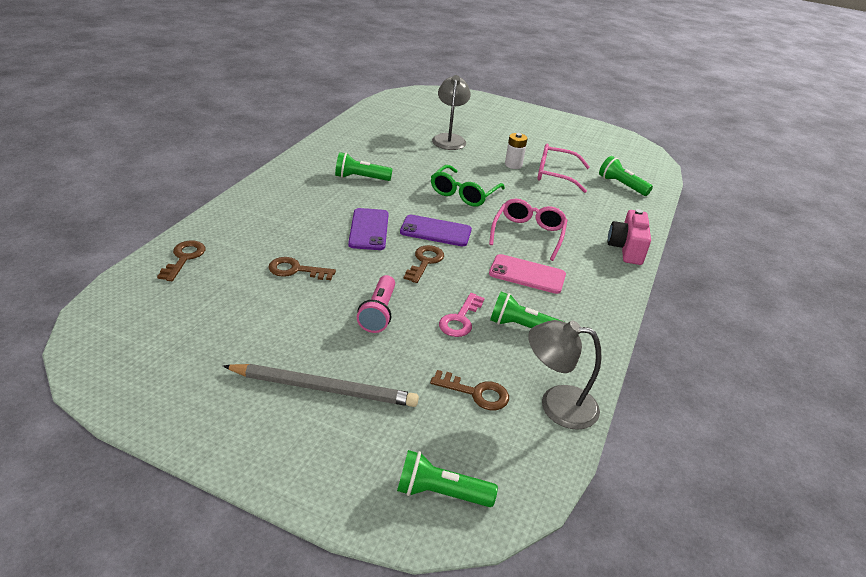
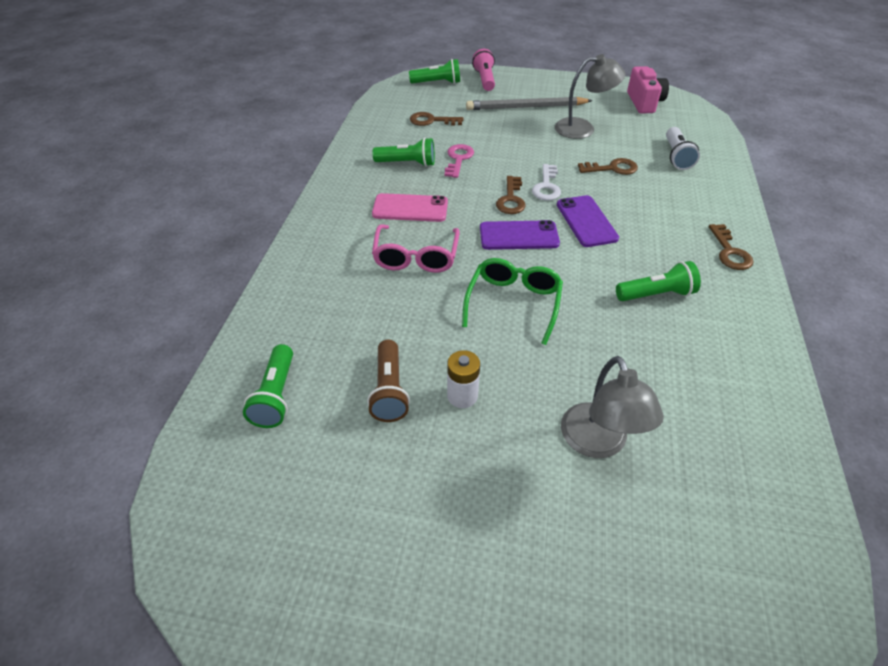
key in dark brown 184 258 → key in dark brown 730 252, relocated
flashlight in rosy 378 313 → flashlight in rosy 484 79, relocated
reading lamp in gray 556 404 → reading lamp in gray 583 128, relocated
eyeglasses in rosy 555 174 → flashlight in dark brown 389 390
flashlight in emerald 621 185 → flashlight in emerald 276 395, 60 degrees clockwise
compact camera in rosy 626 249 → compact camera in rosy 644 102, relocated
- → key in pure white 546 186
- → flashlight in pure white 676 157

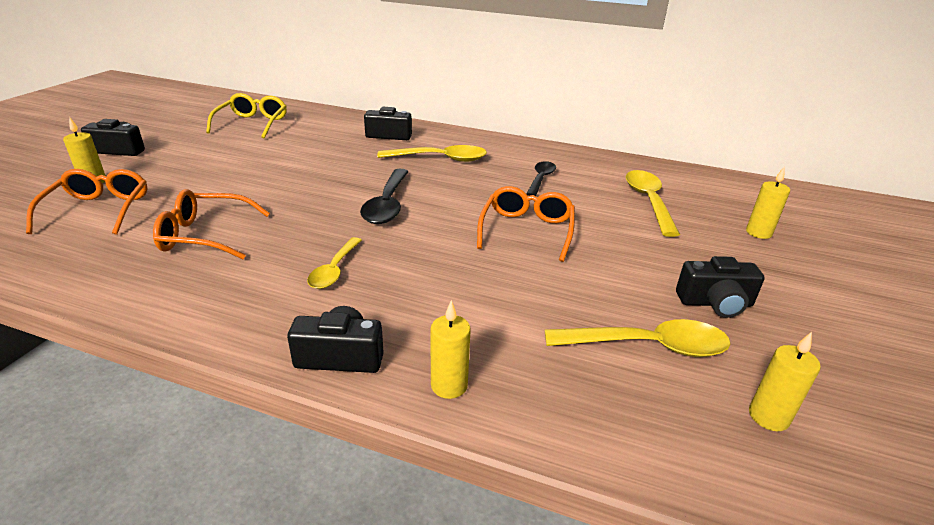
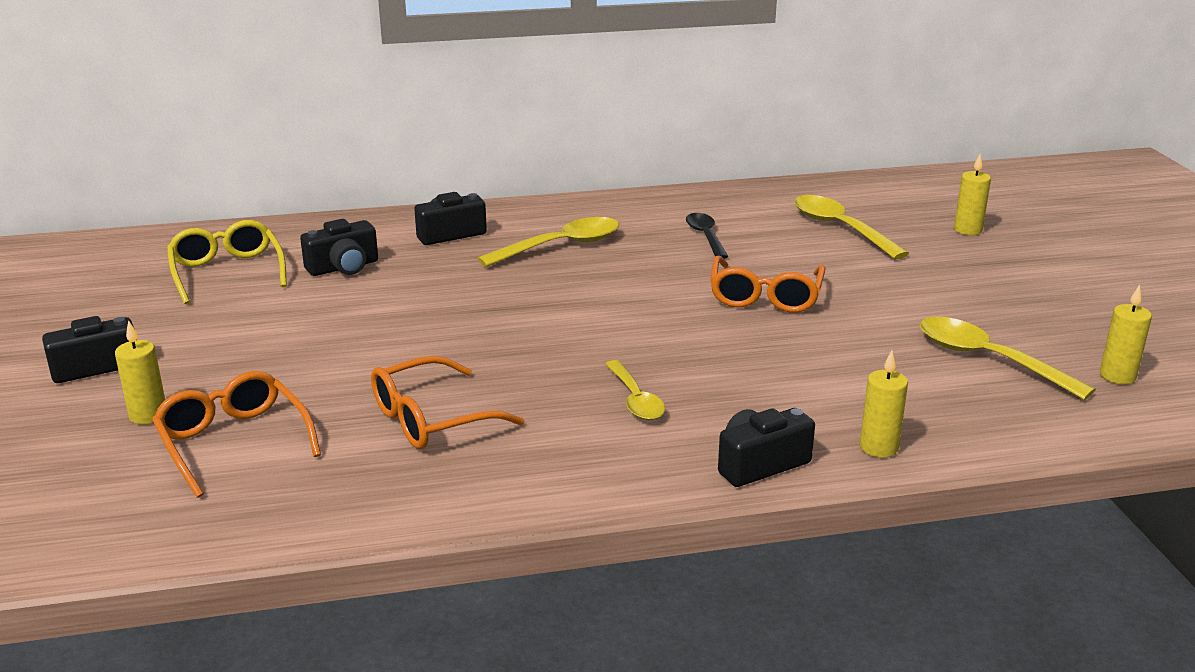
tablespoon in ebony 387 205 → -
eyeglasses in orange-coloured 526 230 → eyeglasses in orange-coloured 765 296, 150 degrees counterclockwise
tablespoon in bright yellow 648 346 → tablespoon in bright yellow 988 359, 105 degrees counterclockwise
compact camera in ebony 715 303 → compact camera in ebony 343 267, relocated

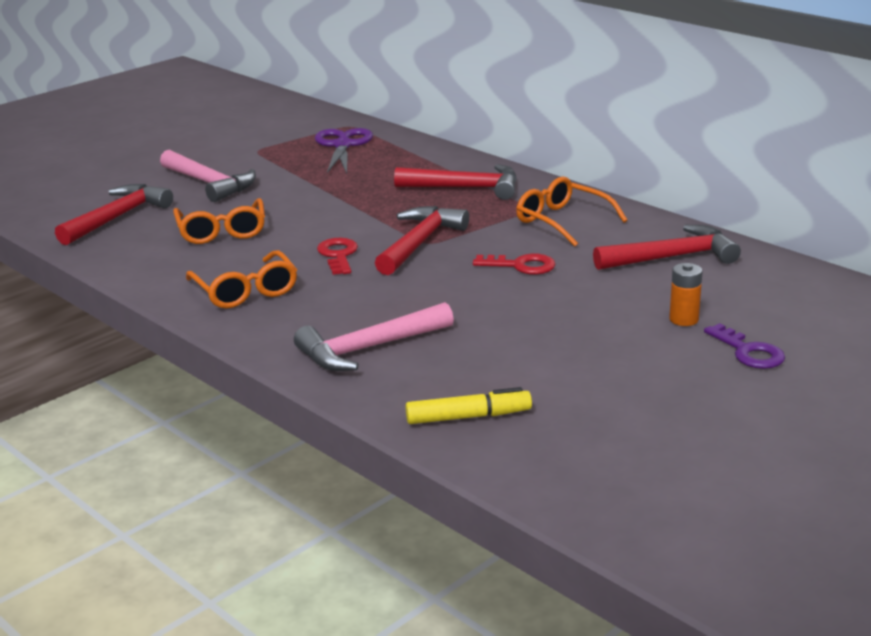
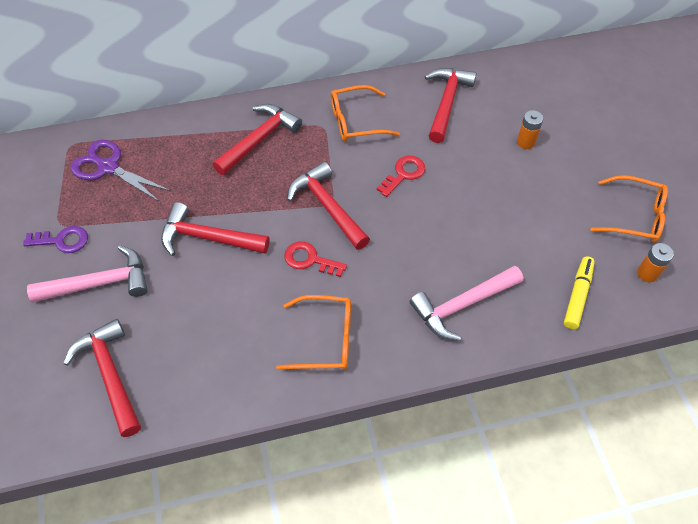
eyeglasses in orange-coloured 222 231 → eyeglasses in orange-coloured 634 216, relocated
carpenter's hammer in rosy 368 348 → carpenter's hammer in rosy 462 305, 60 degrees clockwise
key in purple 749 352 → key in purple 62 240, relocated
- → carpenter's hammer in crimson 208 238
- → battery in orange-coloured 647 273

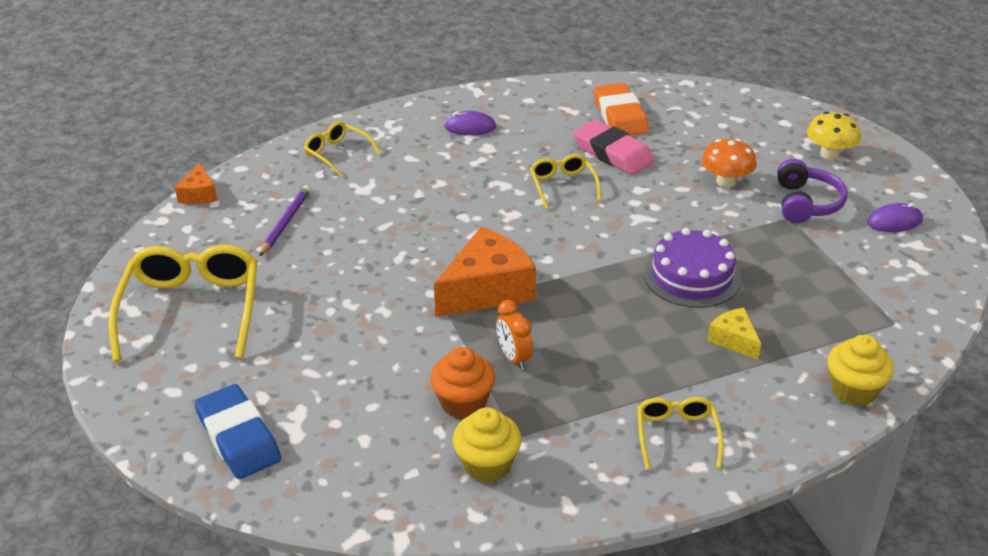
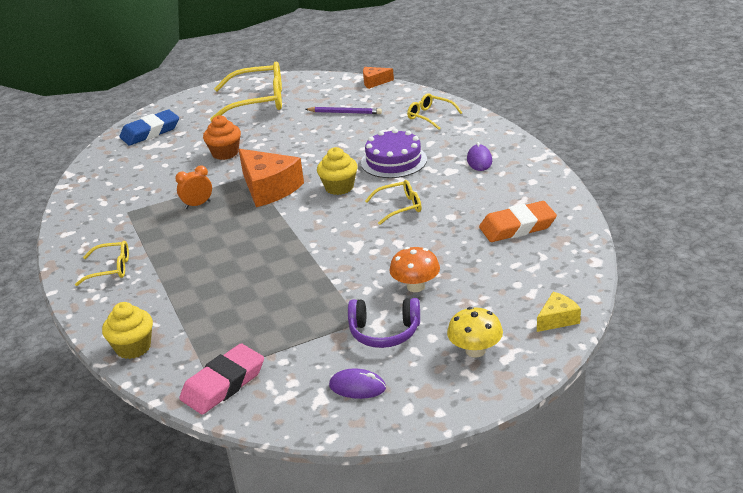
eyeglasses in bright yellow 337 154 → eyeglasses in bright yellow 430 116, 90 degrees counterclockwise
fairy cake in orange-coloured 463 403 → fairy cake in orange-coloured 225 153, relocated
fairy cake in bright yellow 487 464 → fairy cake in bright yellow 339 187, relocated
pencil eraser in rosy 612 153 → pencil eraser in rosy 223 384, relocated
gateau in purple 692 276 → gateau in purple 394 161, relocated
piece of cheese in bright yellow 734 340 → piece of cheese in bright yellow 557 319, relocated
mouse in purple 894 221 → mouse in purple 357 387, 60 degrees counterclockwise

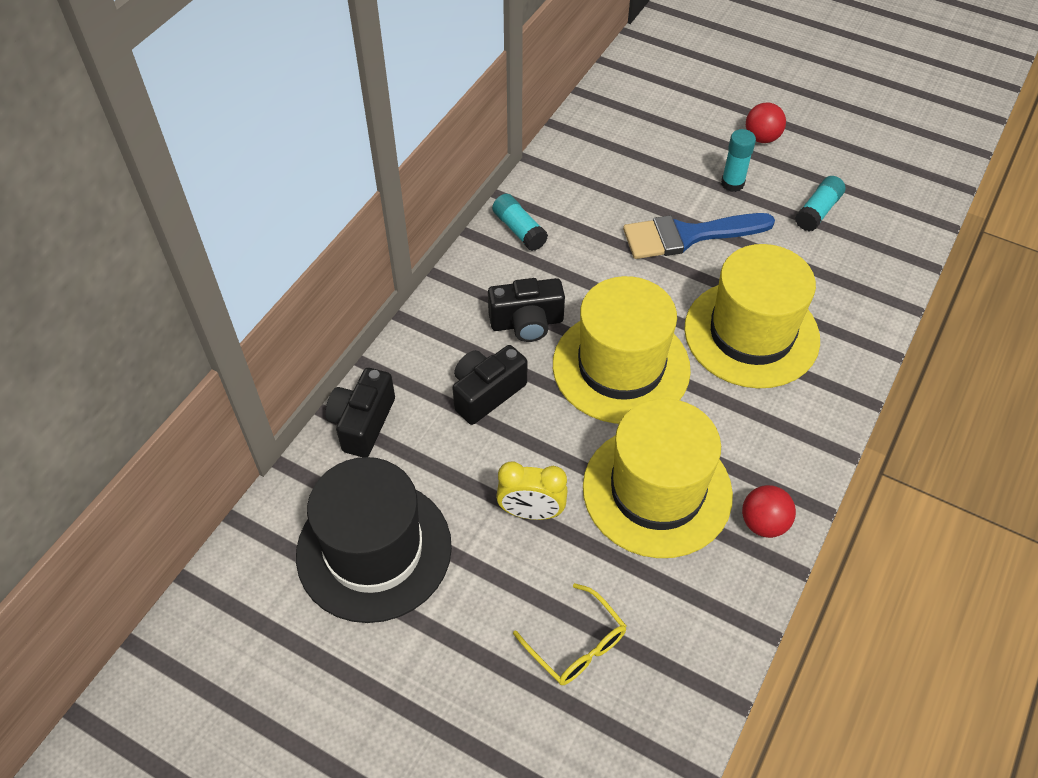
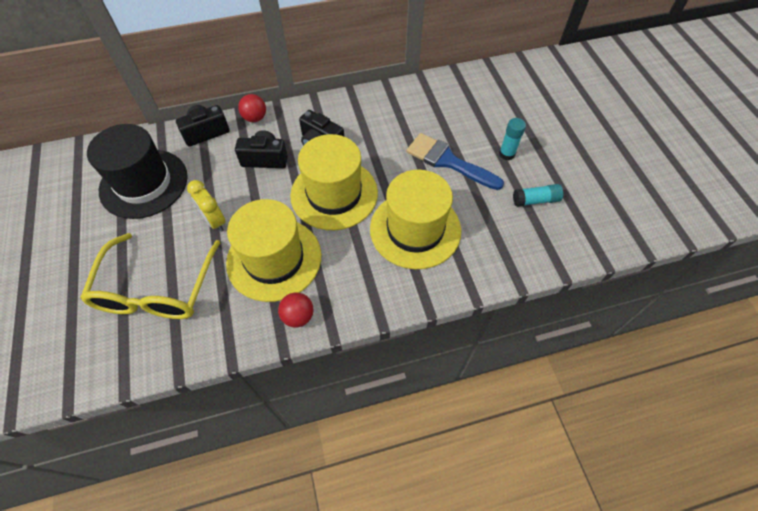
glue in aqua 519 230 → -
eyeglasses in bright yellow 576 644 → eyeglasses in bright yellow 157 288, x2.00
ball in crimson 761 138 → ball in crimson 255 118, relocated

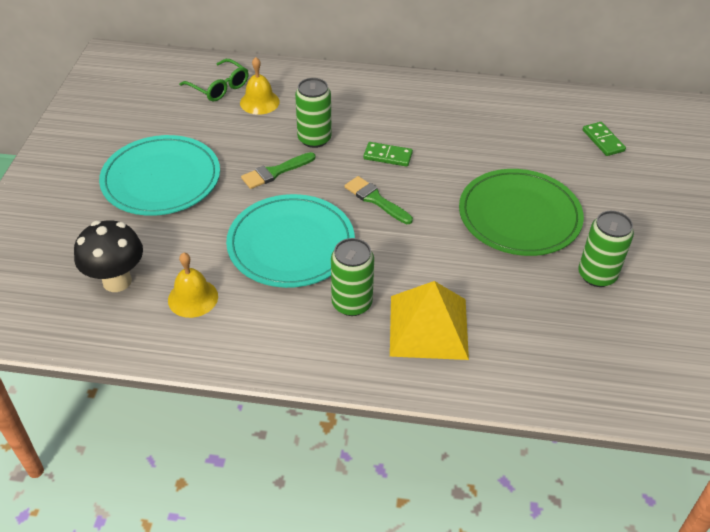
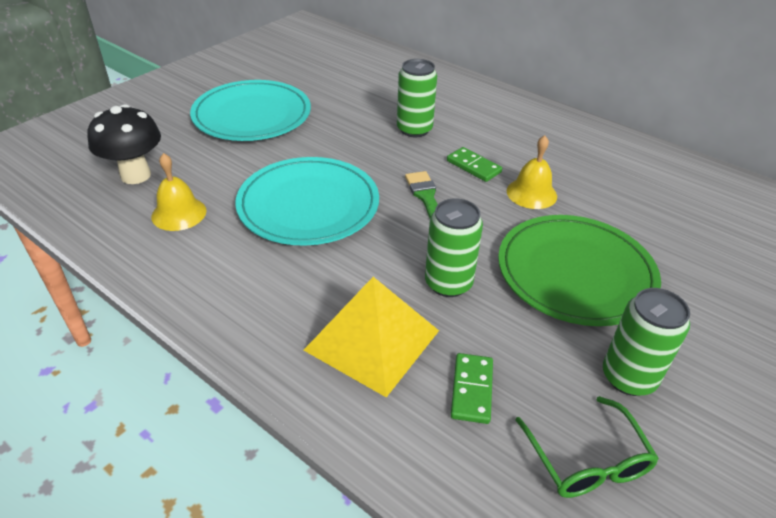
eyeglasses in emerald 219 87 → eyeglasses in emerald 587 460, relocated
school bell in bright yellow 259 102 → school bell in bright yellow 531 193, relocated
brush in emerald 275 172 → -
can in emerald 352 303 → can in emerald 448 283, relocated
domino tile in emerald 603 140 → domino tile in emerald 471 390, relocated

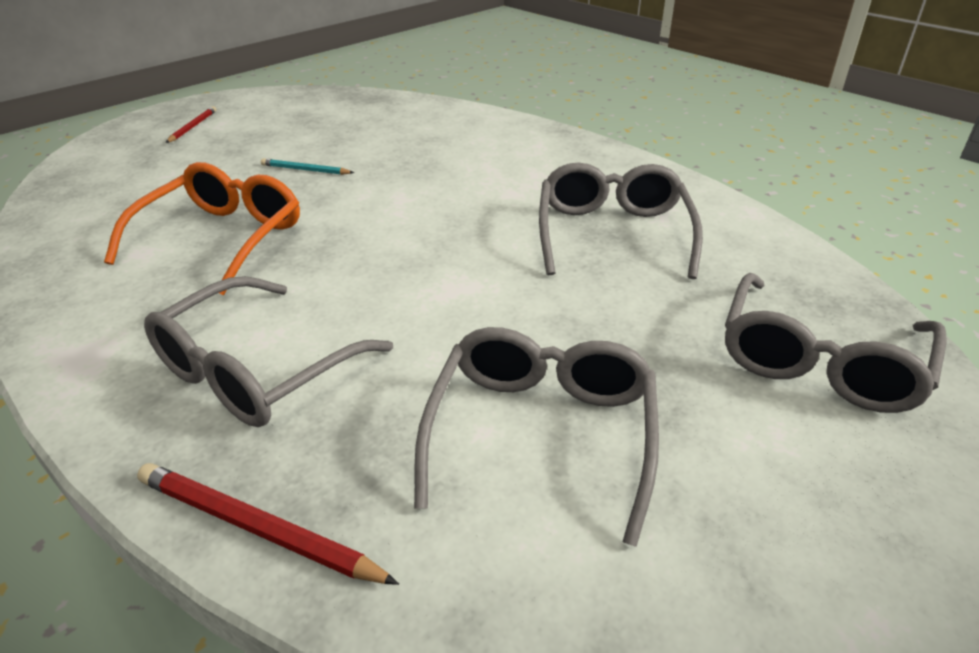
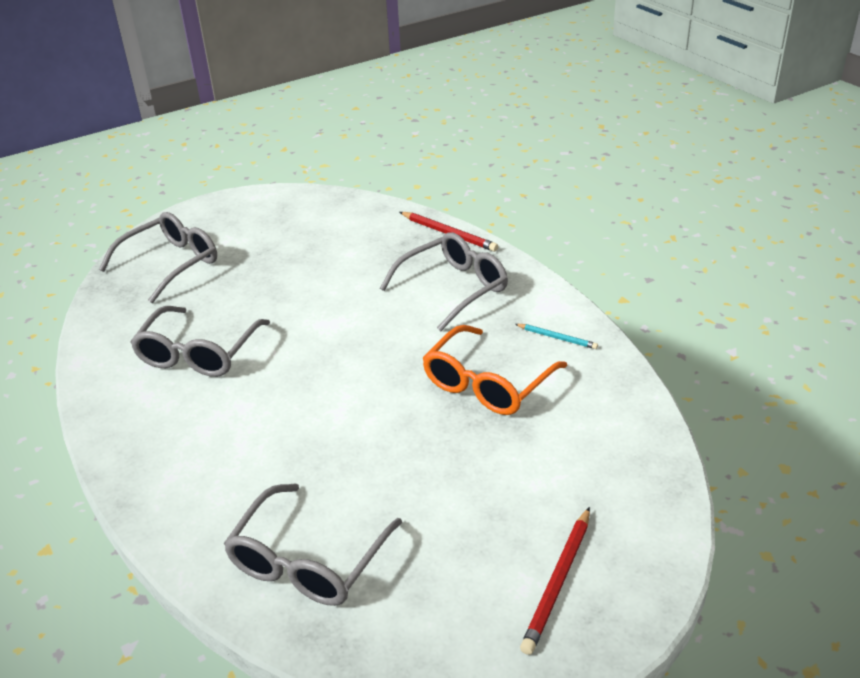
wooden pencil in crimson 193 127 → wooden pencil in crimson 558 581, x1.63
wooden pencil in aqua 305 170 → wooden pencil in aqua 557 338, relocated
eyeglasses in gray 541 434 → eyeglasses in gray 308 561, relocated

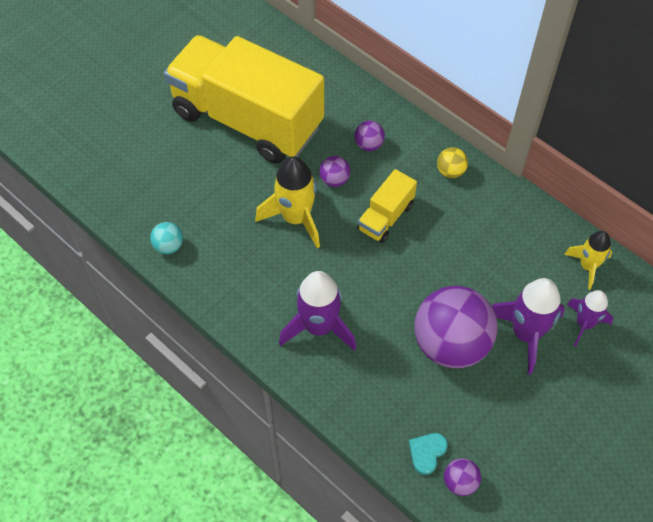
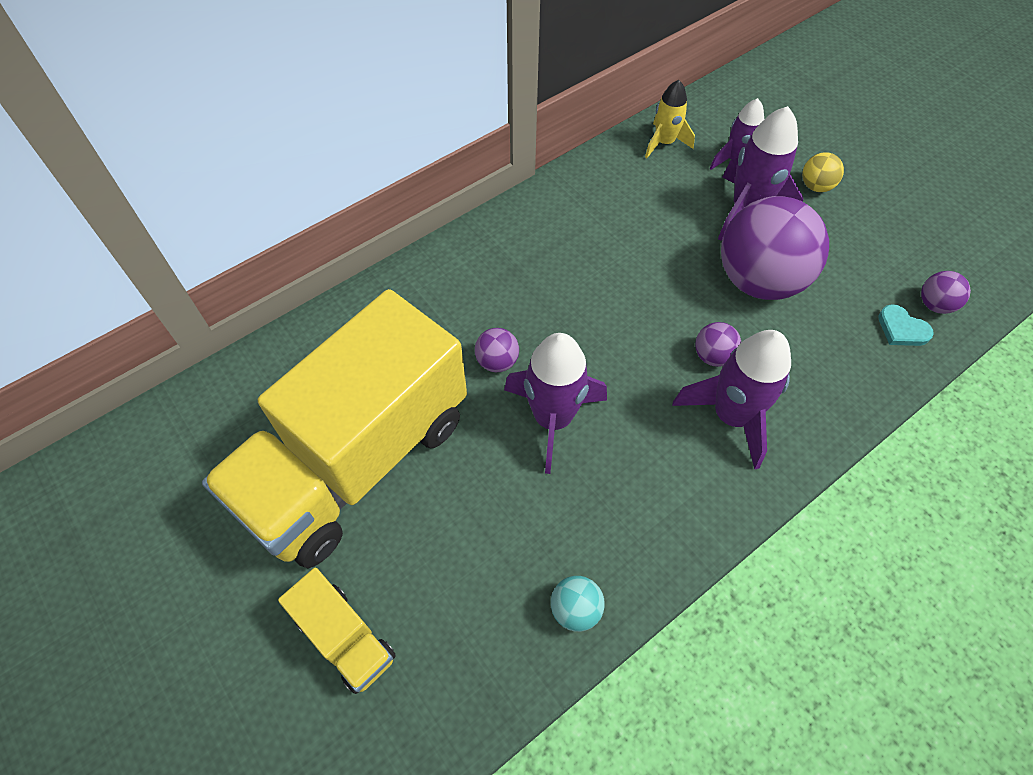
rocket in bright yellow 296 218 → rocket in purple 552 418
ball in purple 368 145 → ball in purple 713 356, relocated
truck in bright yellow 385 217 → truck in bright yellow 345 638, relocated
ball in bright yellow 450 171 → ball in bright yellow 816 186, relocated

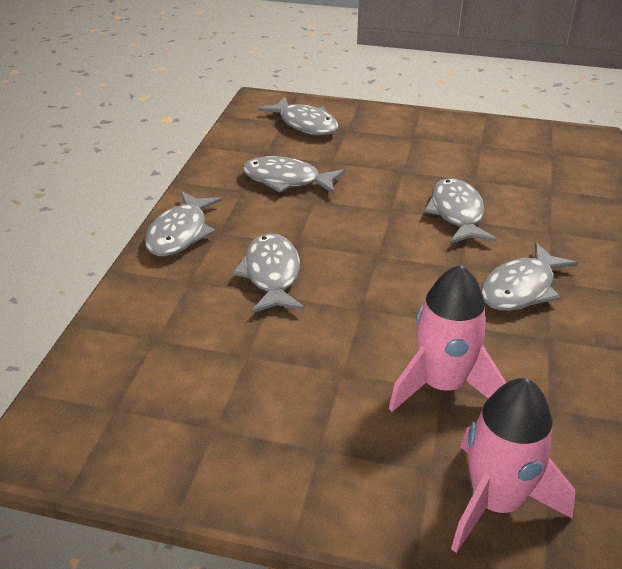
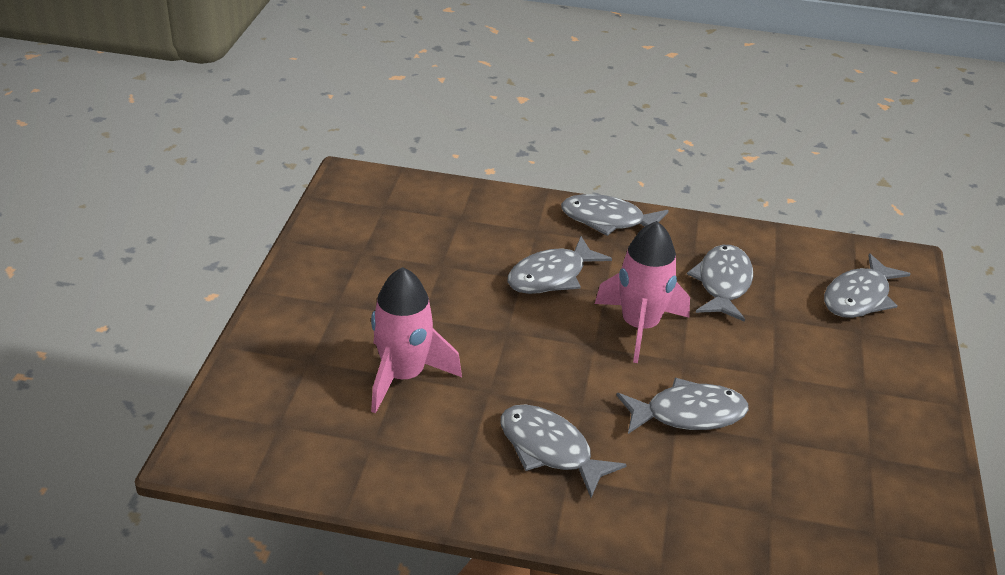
fish figure in gray 271 275 → fish figure in gray 551 276, 150 degrees clockwise
rocket in rosy 495 502 → rocket in rosy 639 326, relocated

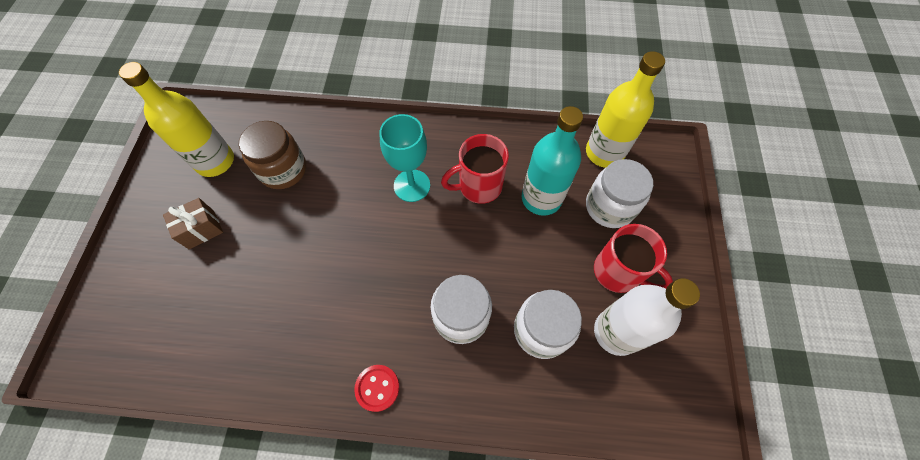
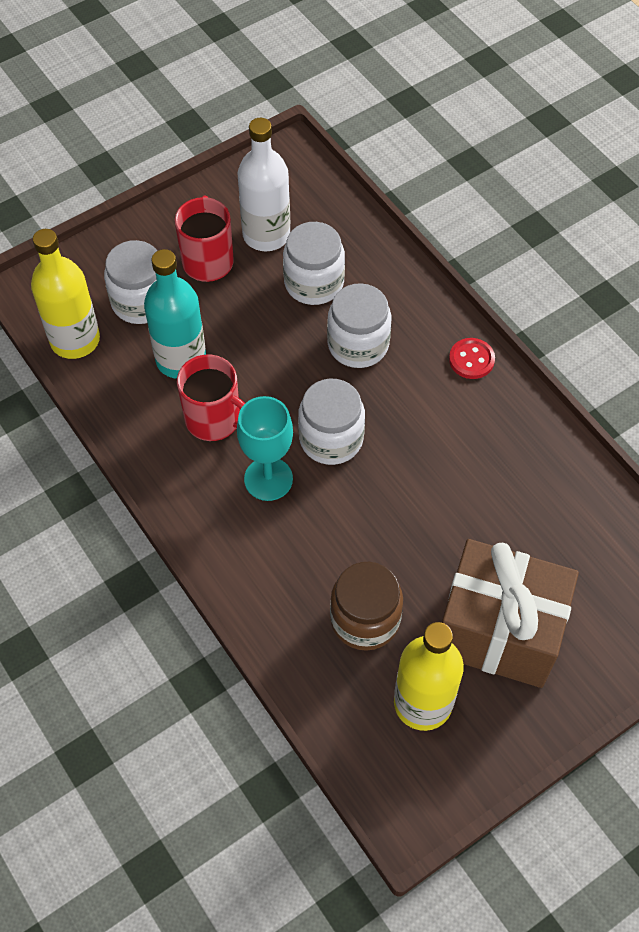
wrapped gift in dark brown 201 229 → wrapped gift in dark brown 499 630, x2.31
- → preserve jar in pure white 331 439

